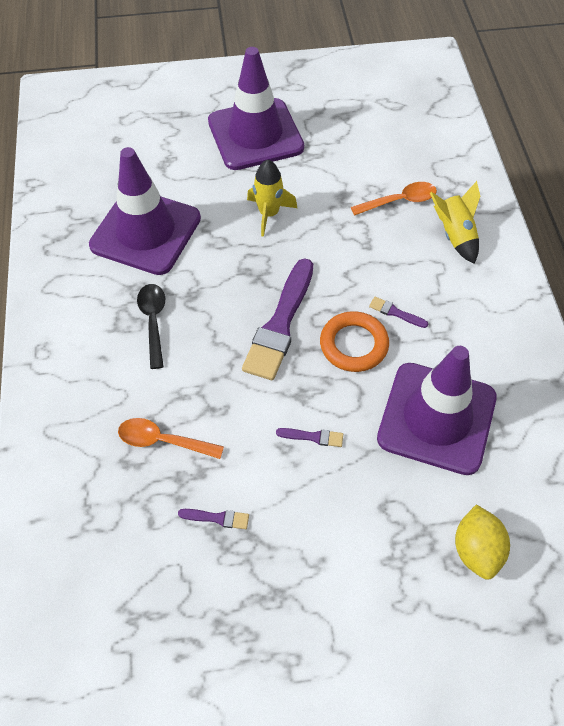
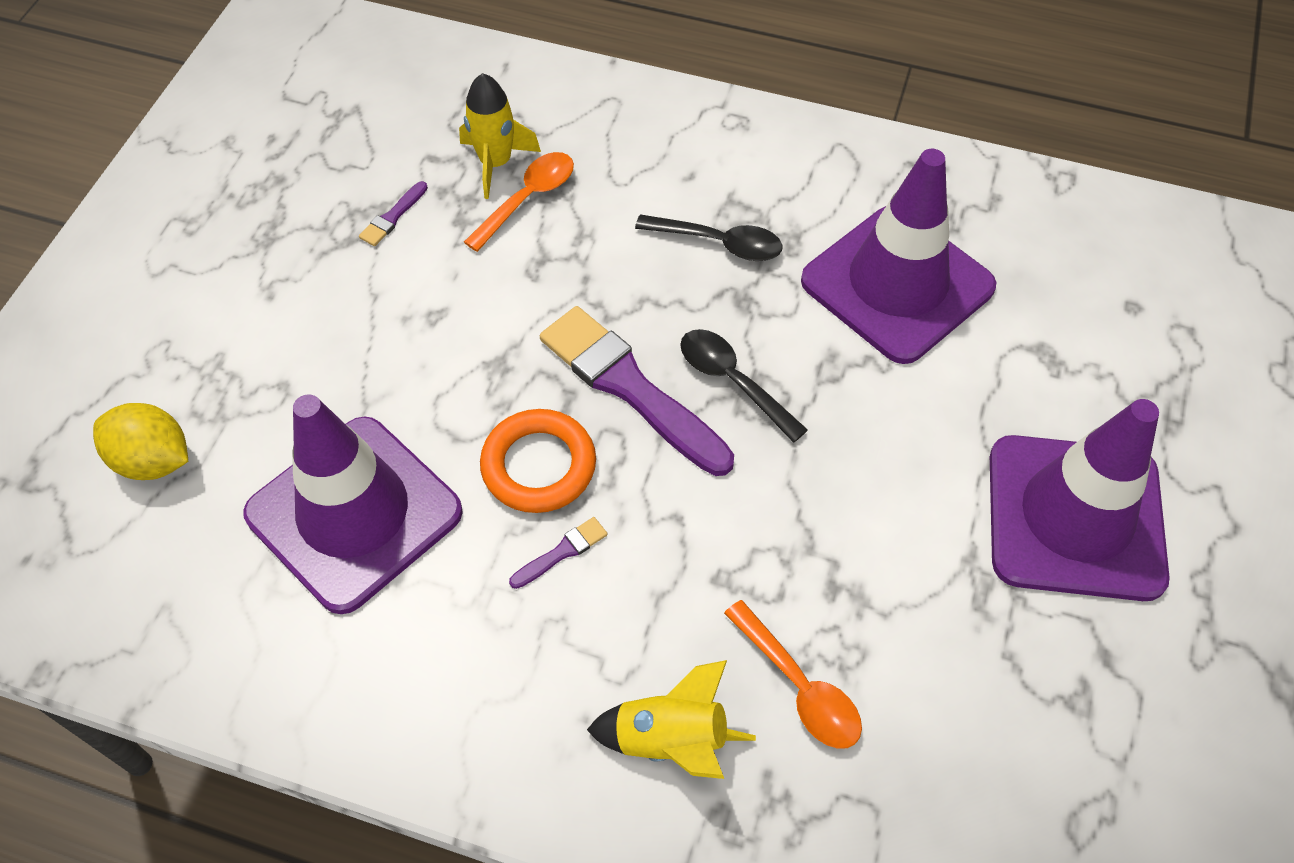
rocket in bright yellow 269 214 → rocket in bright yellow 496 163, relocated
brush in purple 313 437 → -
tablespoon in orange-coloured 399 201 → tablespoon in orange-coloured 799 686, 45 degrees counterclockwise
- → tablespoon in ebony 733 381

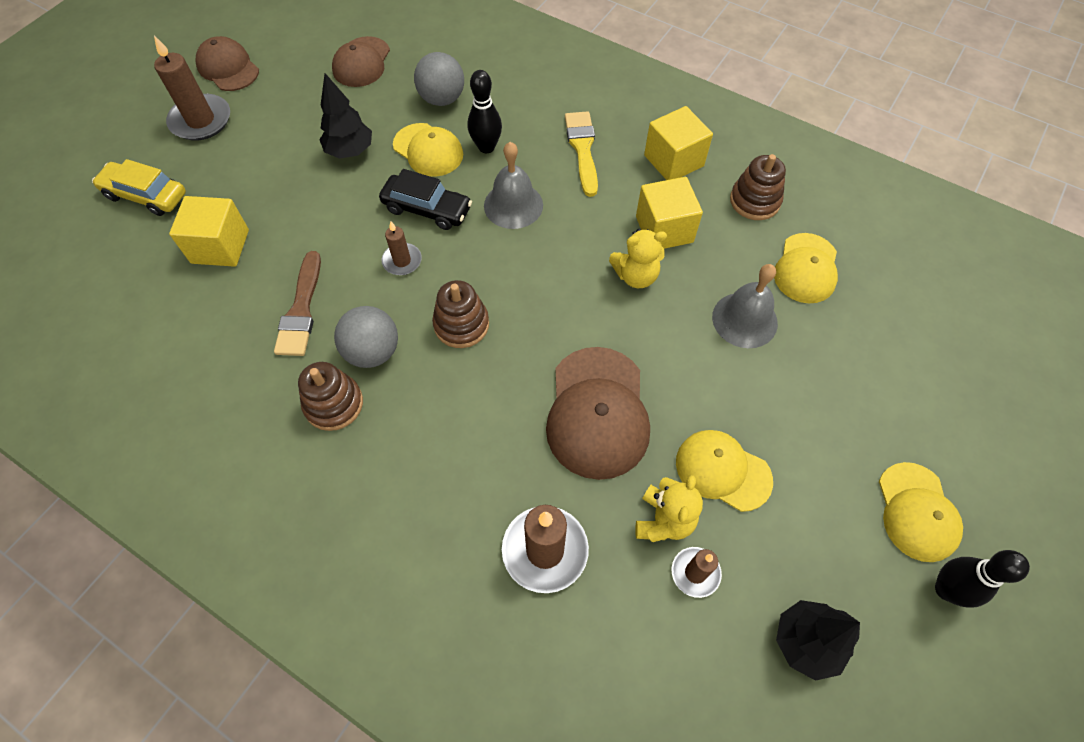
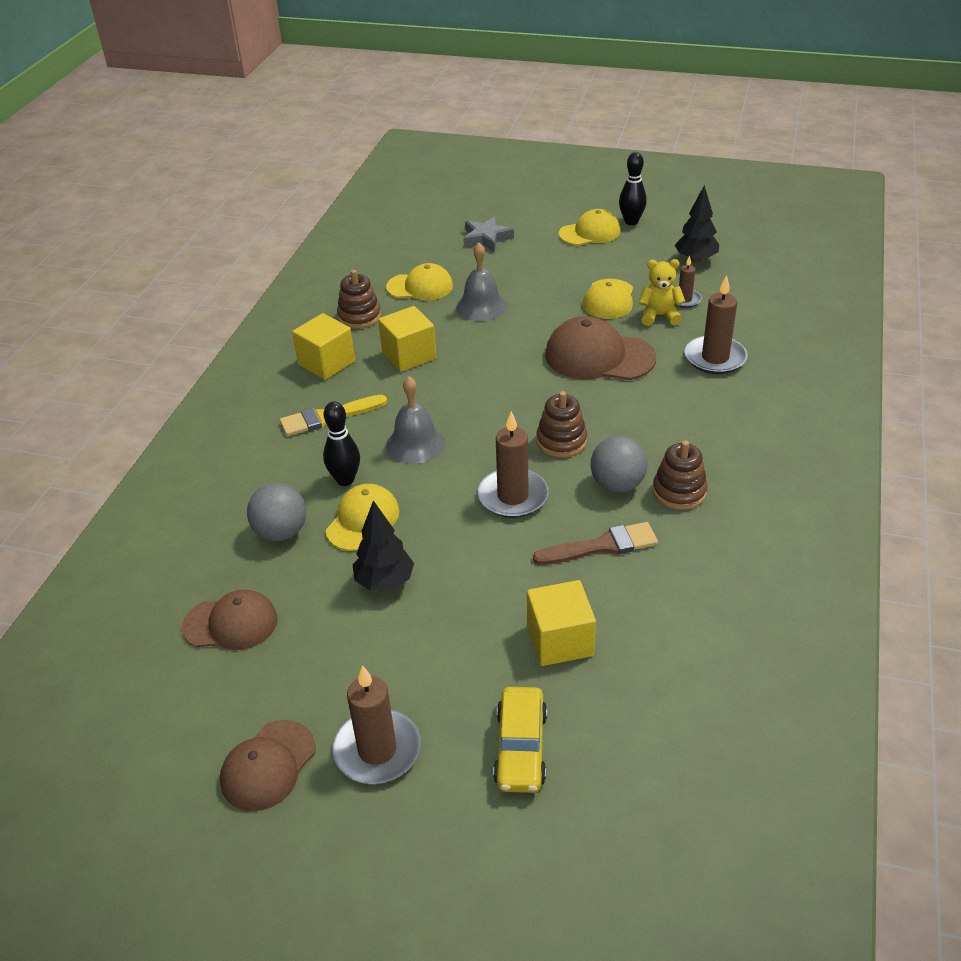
automobile in ebony 427 209 → -
pillar candle in dark brown 402 261 → pillar candle in dark brown 513 496, x1.76
baseball cap in dark brown 597 412 → baseball cap in dark brown 599 356, 150 degrees counterclockwise
stuffed bear in bright yellow 636 276 → -
- → star shape in gray 486 238

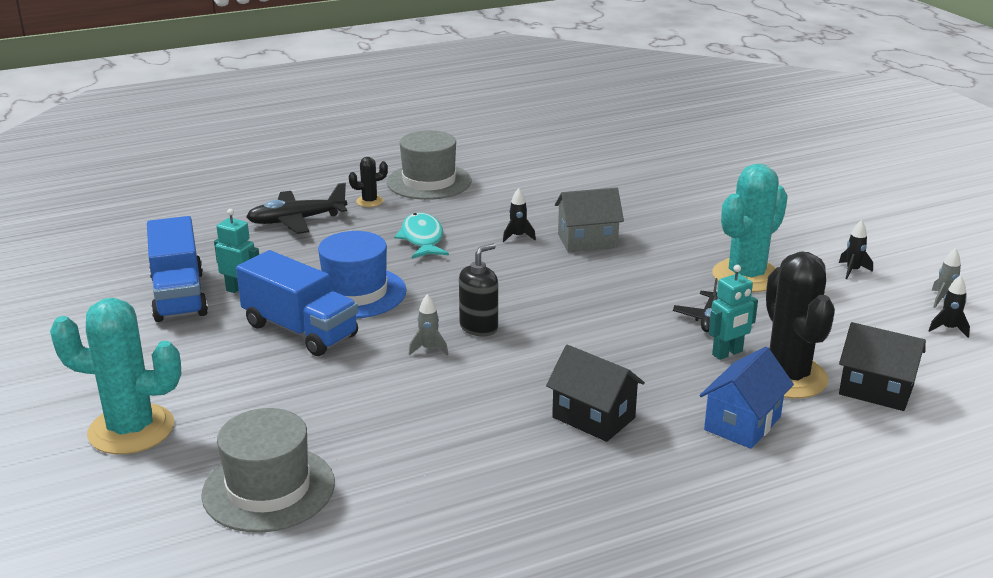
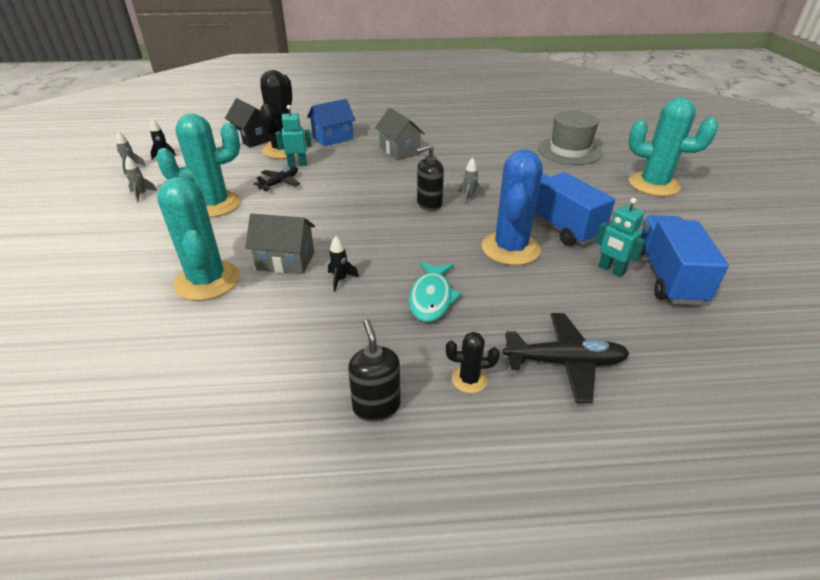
top hat in cobalt 355 293 → prickly plant in cobalt 510 248
top hat in gray 429 182 → pump bottle in ebony 376 406
toy house in ebony 593 417 → toy house in gray 399 151
rocket in ebony 852 271 → rocket in gray 142 195
- → prickly plant in aqua 207 281

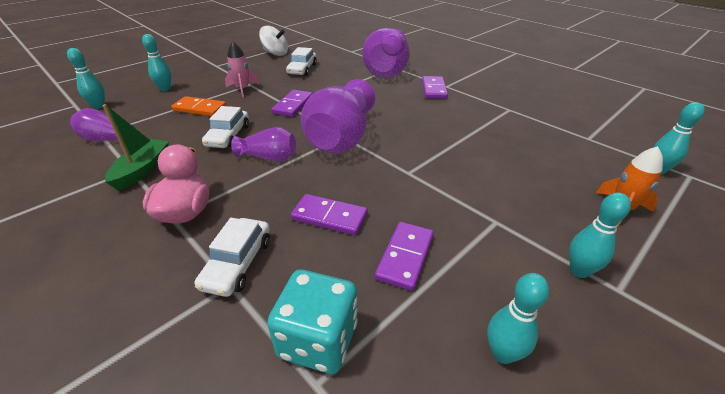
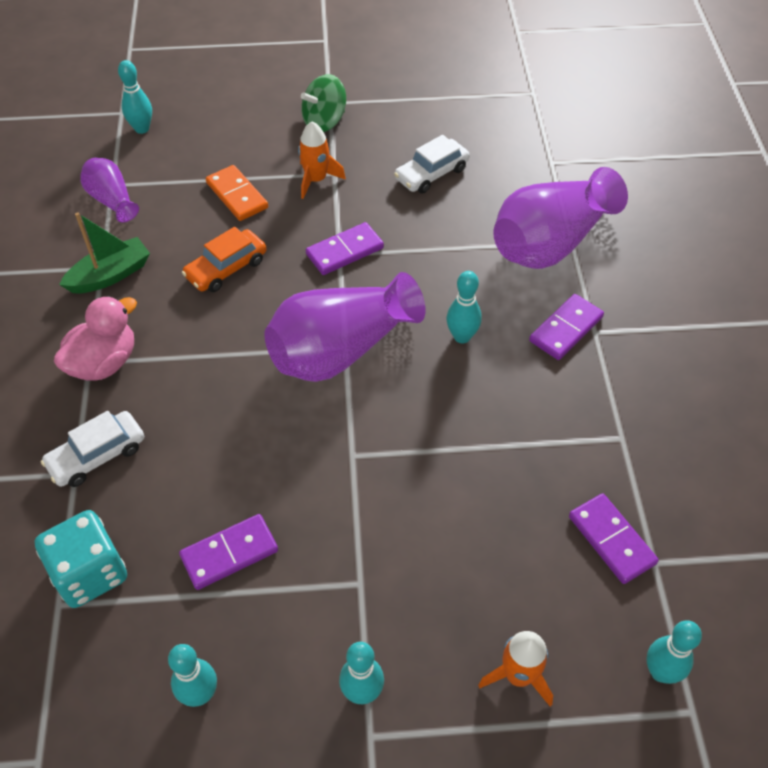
skittle in aqua 165 89 → skittle in aqua 462 336, relocated
automobile in pure white 228 136 → automobile in orange-coloured 226 268
rocket in rosy 242 89 → rocket in orange-coloured 316 180
vase in purple 269 157 → -
whirligig in pure white 275 53 → -
domino tile in purple 329 217 → domino tile in purple 611 540, relocated
- → whirligig in emerald 324 121

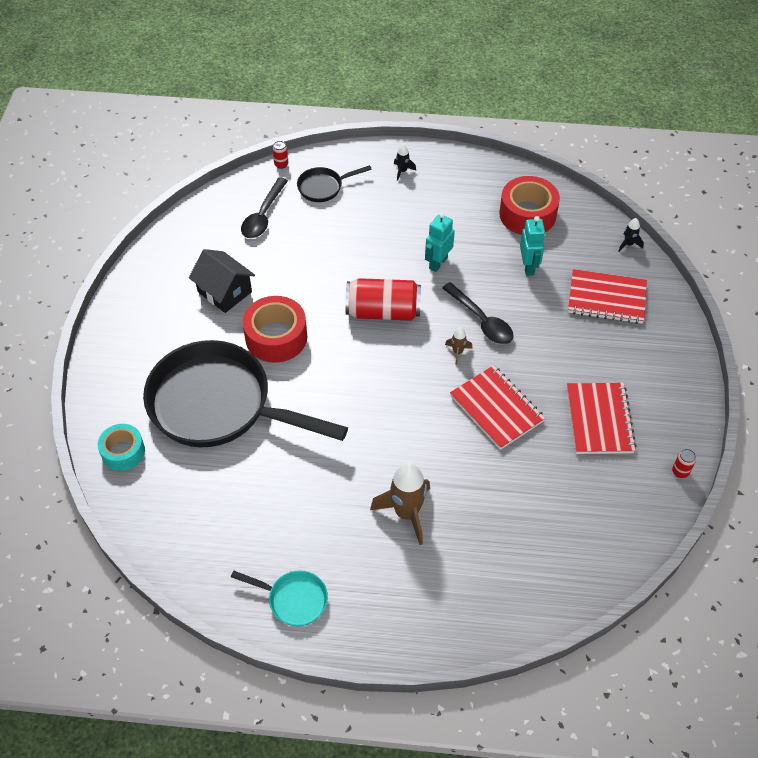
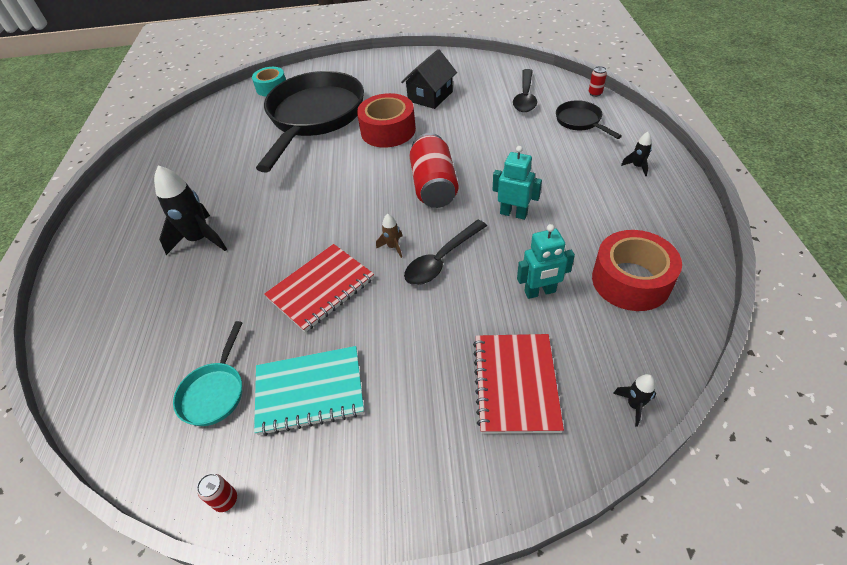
pan in aqua 293 599 → pan in aqua 215 392, relocated
tablespoon in ebony 263 215 → tablespoon in ebony 525 97, 90 degrees counterclockwise
rocket in dark brown 406 513 → rocket in ebony 200 239
exercise book in crimson 599 420 → exercise book in aqua 310 391

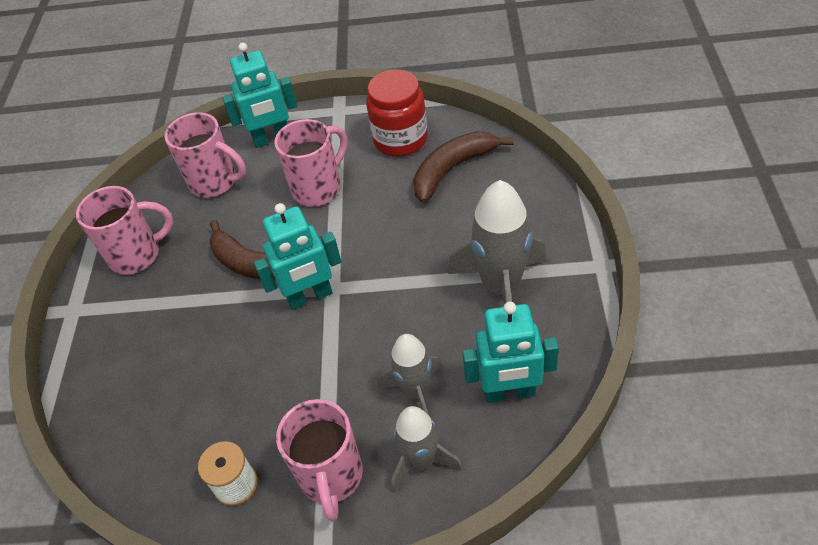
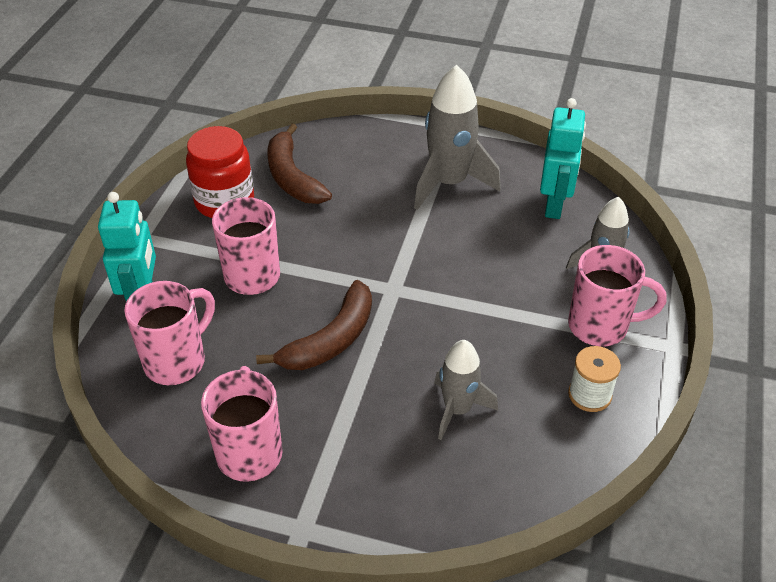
toy robot in aqua 310 297 → -
rocket in gray 416 392 → rocket in gray 457 409, relocated

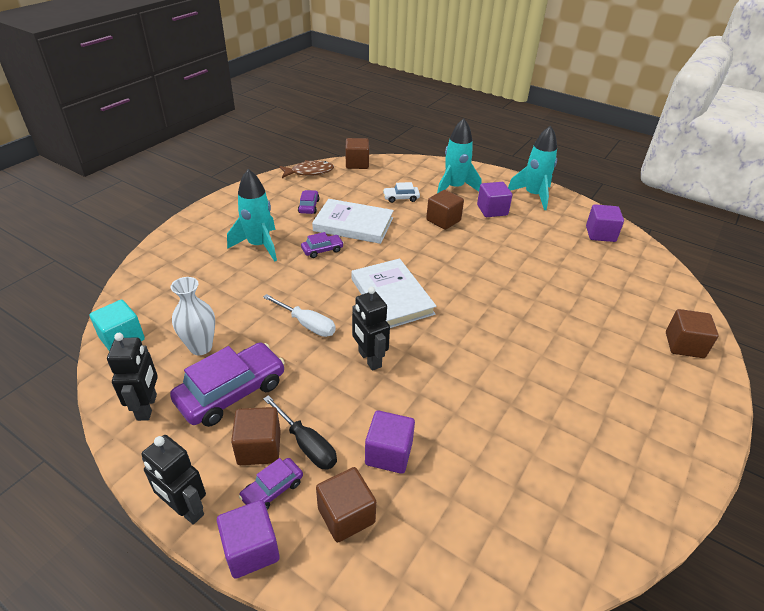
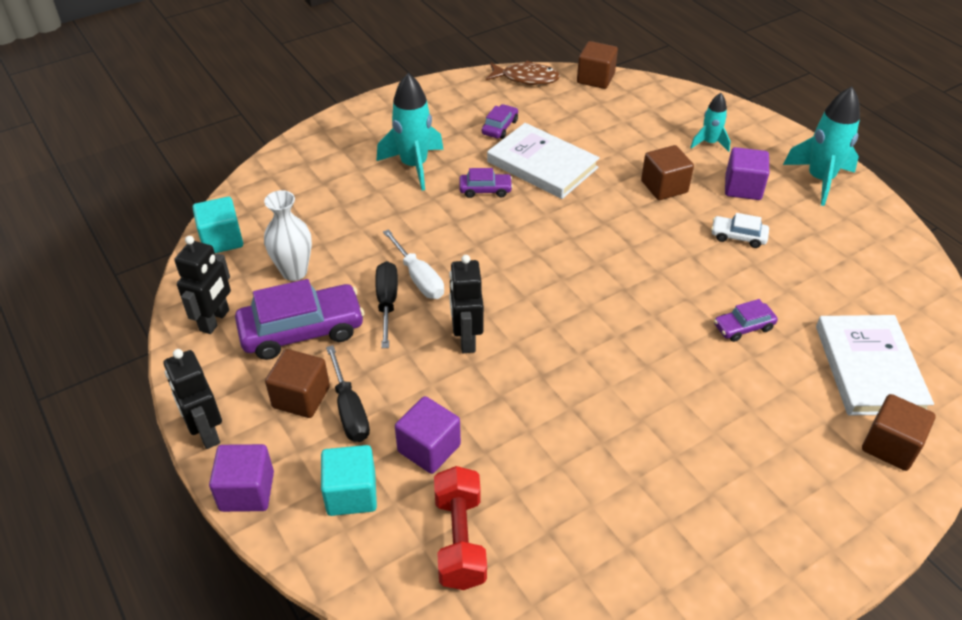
automobile in purple 272 490 → automobile in purple 743 327, relocated
cube in dark brown 346 515 → cube in aqua 351 493
hardback in pure white 392 296 → hardback in pure white 869 368, relocated
automobile in pure white 401 198 → automobile in pure white 738 236, relocated
rocket in aqua 454 188 → rocket in aqua 709 143, x0.57
cube in purple 600 234 → -
- → hand screwdriver in ebony 387 303
- → dumbbell in crimson 460 540

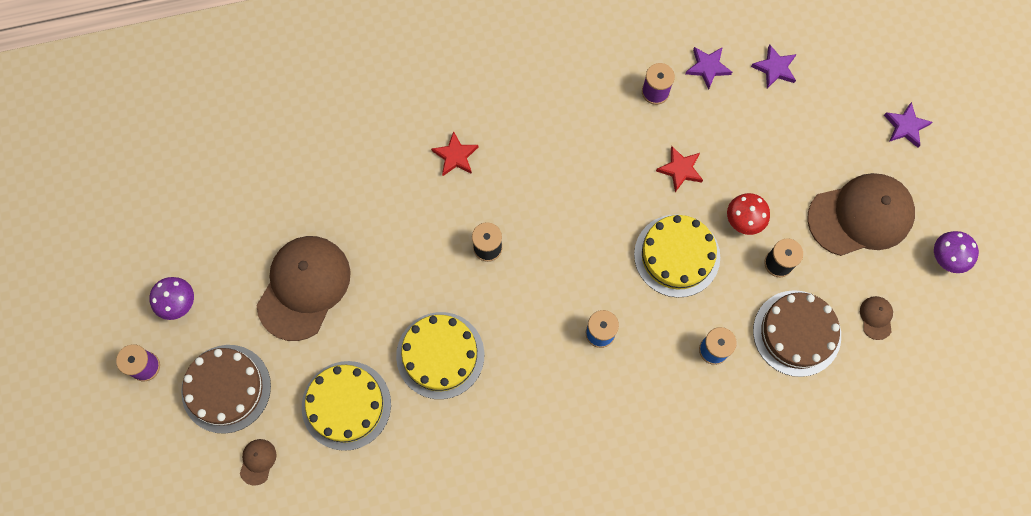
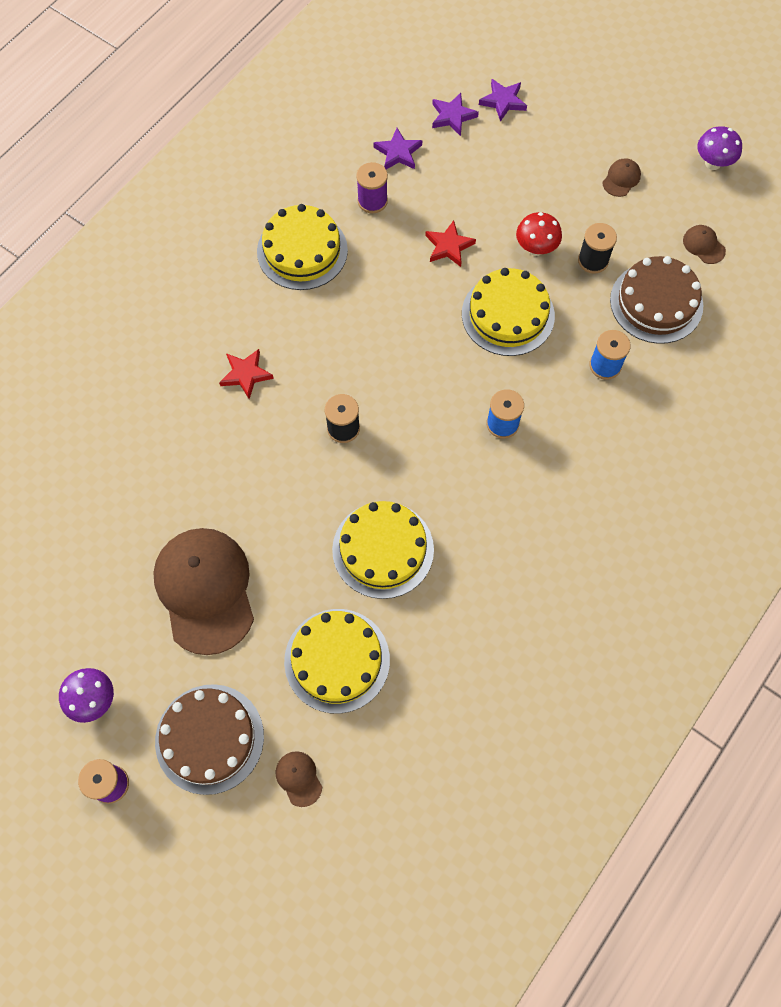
baseball cap in dark brown 860 216 → baseball cap in dark brown 621 179, x0.40
star shape in purple 905 126 → star shape in purple 503 101, relocated
- → gateau in bright yellow 302 251

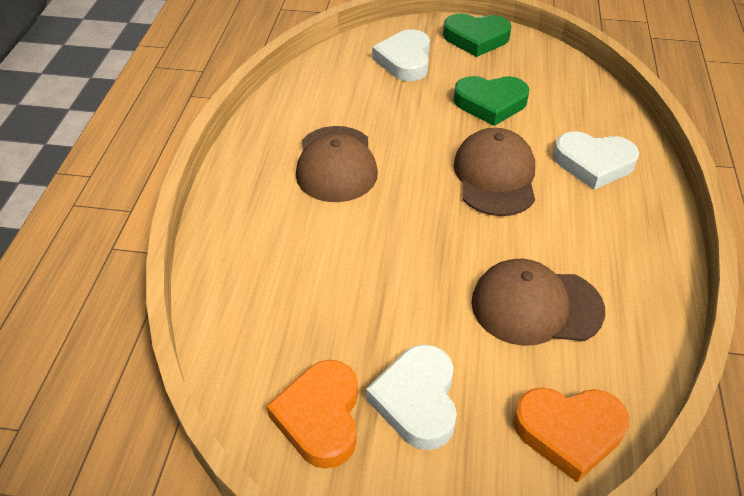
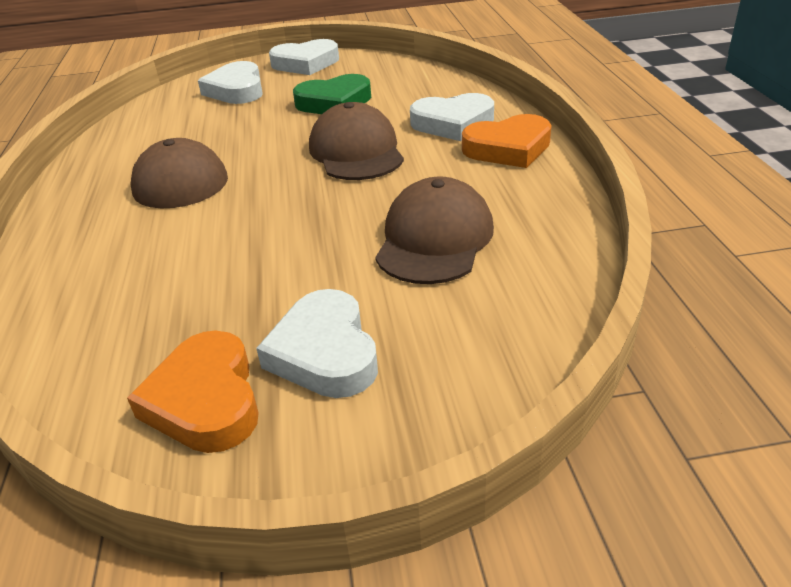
love heart in emerald 476 38 → love heart in pure white 305 63
baseball cap in dark brown 536 306 → baseball cap in dark brown 434 239, 120 degrees clockwise
love heart in orange-coloured 569 432 → love heart in orange-coloured 508 148, relocated

